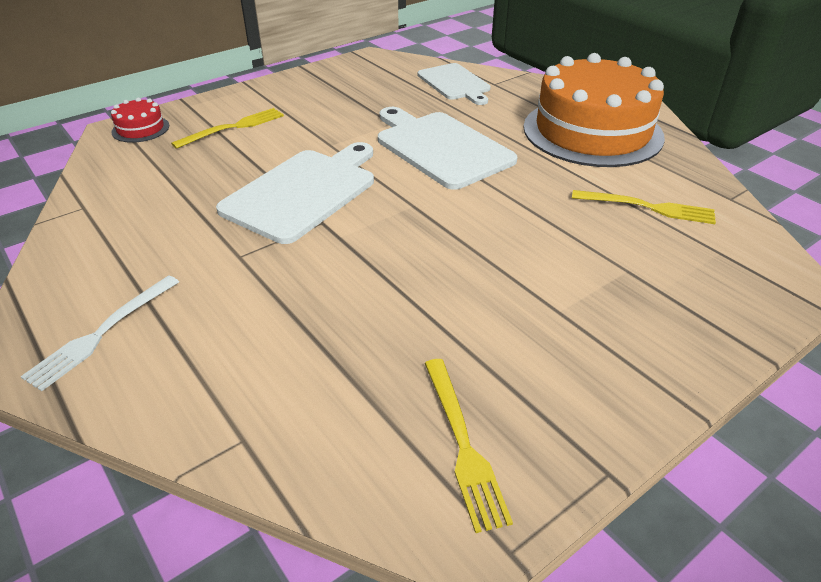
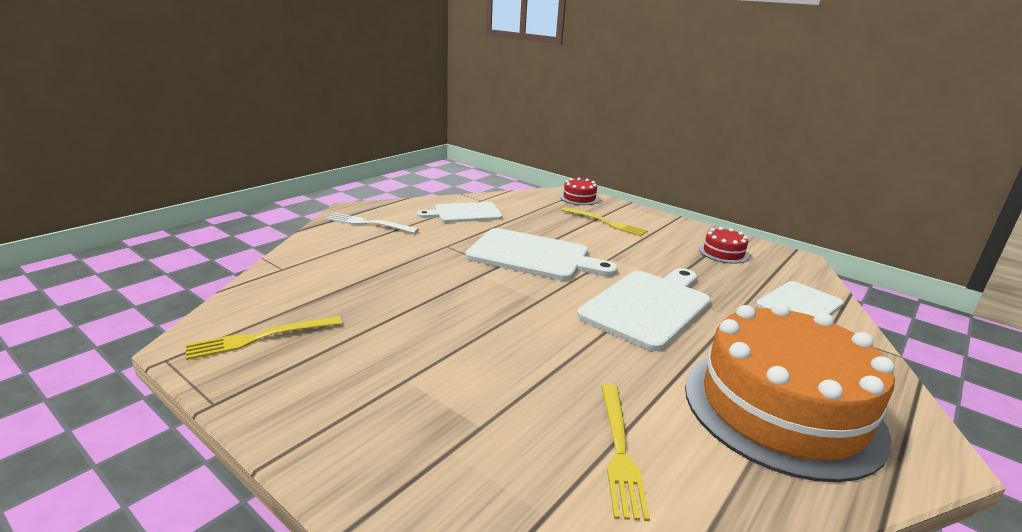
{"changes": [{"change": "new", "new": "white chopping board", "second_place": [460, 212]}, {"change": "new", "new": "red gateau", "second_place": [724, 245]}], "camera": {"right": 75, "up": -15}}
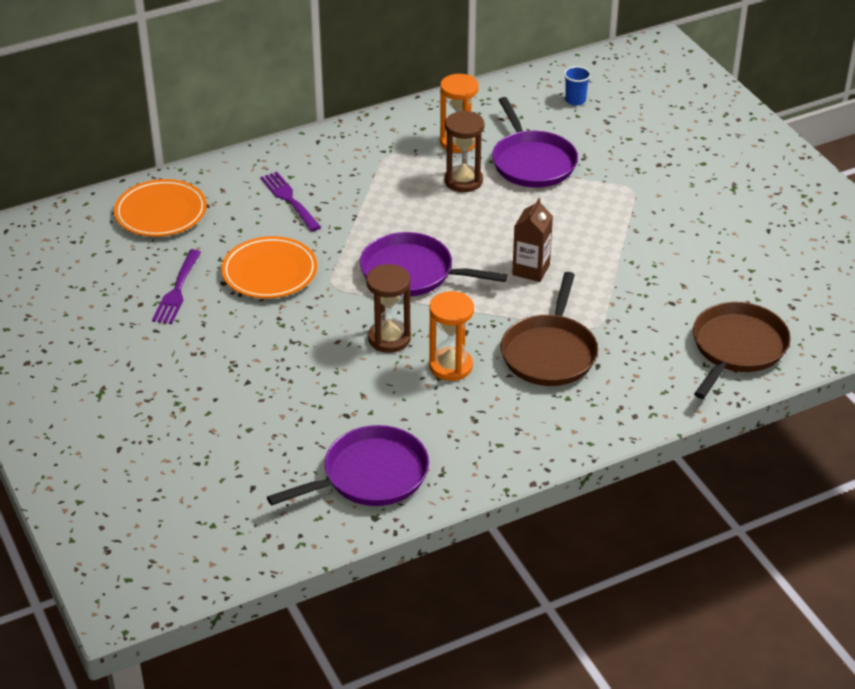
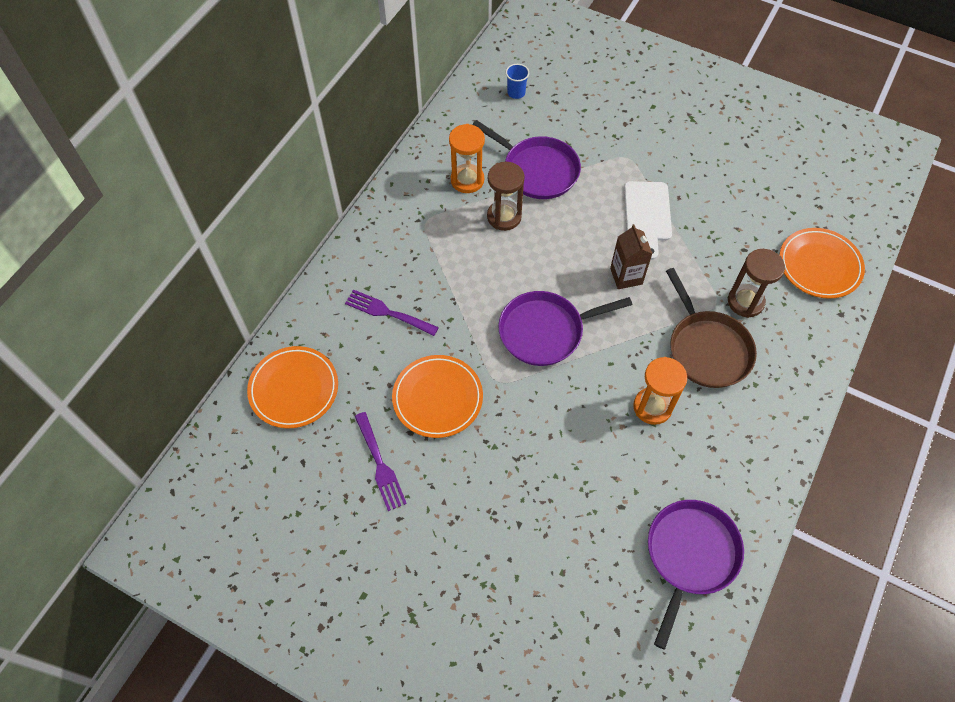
{"changes": [{"change": "new", "new": "white chopping board", "second_place": [648, 220]}, {"change": "shifted", "old": "brown sand timer", "first_place": [388, 308], "second_place": [756, 283]}, {"change": "swapped", "old": "brown skillet", "new": "orange plate", "first_place": [742, 350], "second_place": [822, 263]}], "camera": {"right": -35, "up": 20}}
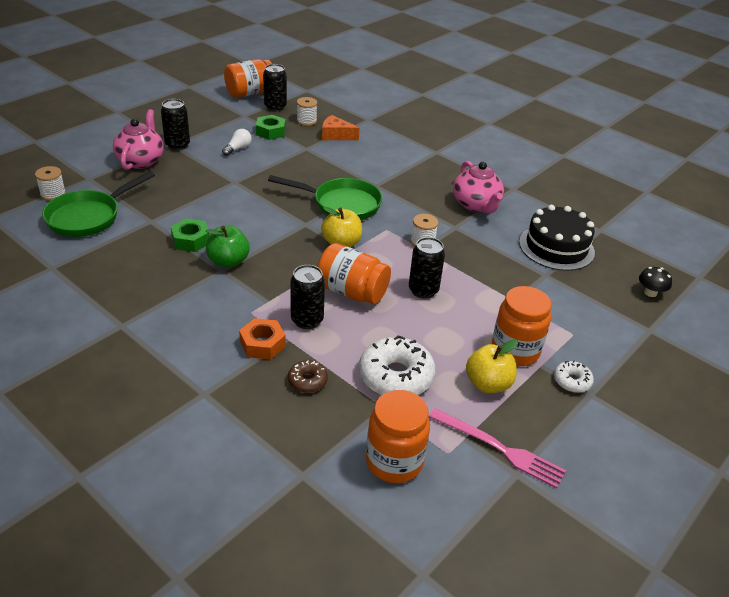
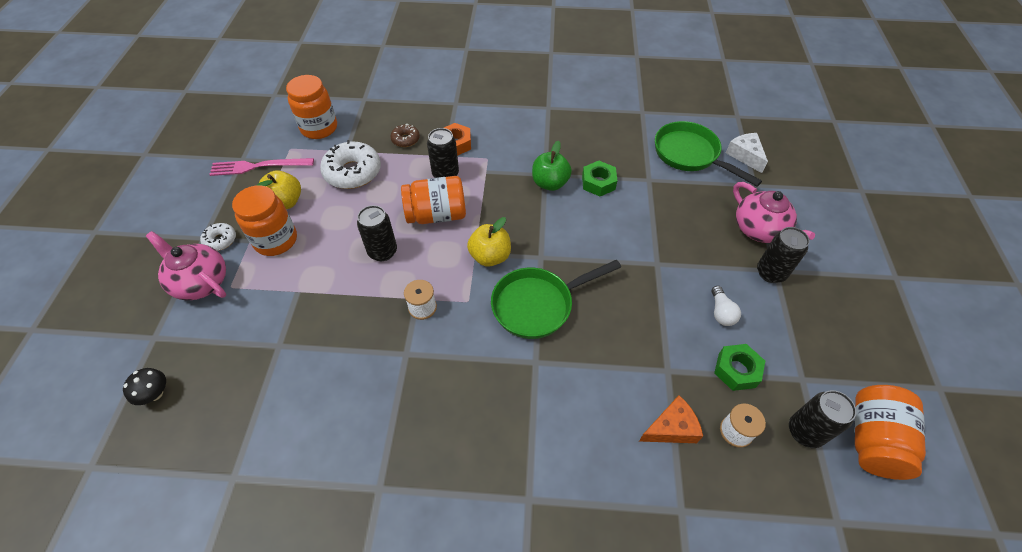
{"changes": [{"change": "gone", "old": "black gateau", "first_place": [557, 238]}, {"change": "shifted", "old": "pink teapot", "first_place": [478, 187], "second_place": [186, 265]}, {"change": "swapped", "old": "white bobbin", "new": "white cheese", "first_place": [50, 183], "second_place": [747, 153]}, {"change": "rotated", "old": "green skillet", "first_place": [98, 204], "second_place": [708, 153], "degrees": -45}], "camera": {"right": 145, "up": 15}}
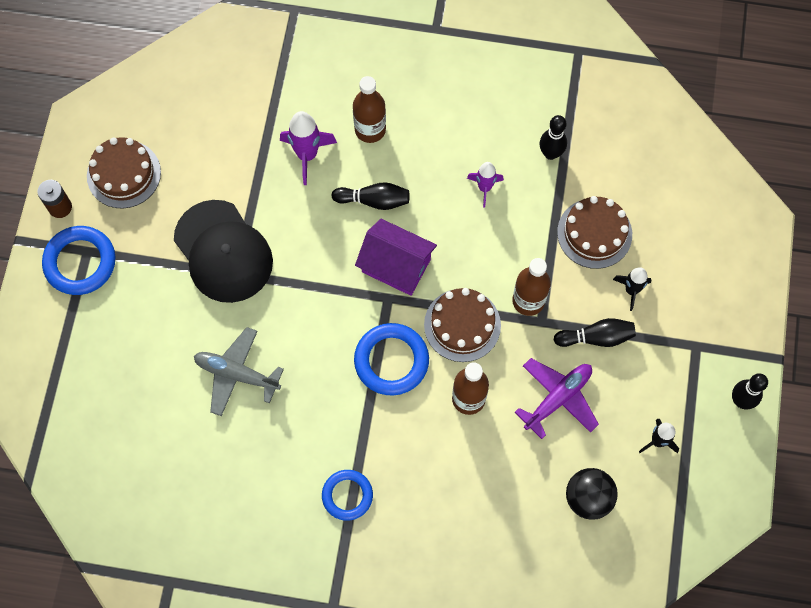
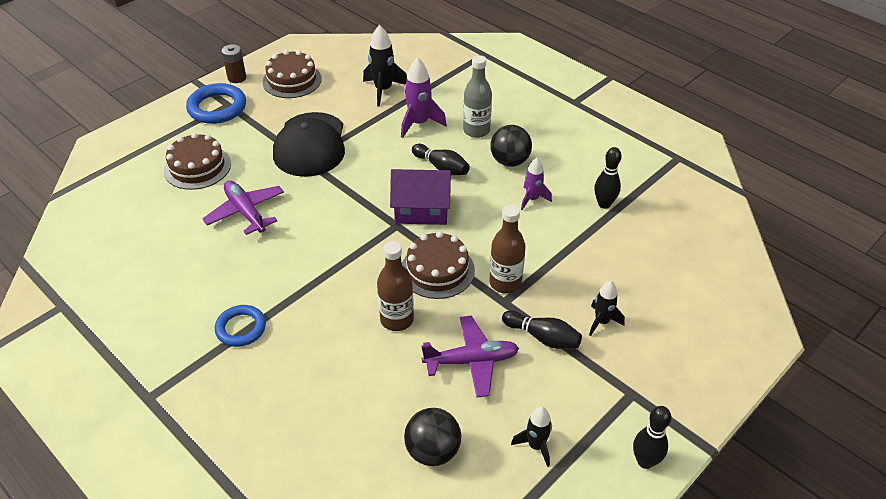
{"changes": [{"change": "gone", "old": "cobalt ring", "first_place": [391, 359]}, {"change": "new", "new": "black rocket", "second_place": [385, 65]}, {"change": "new", "new": "black sphere", "second_place": [511, 146]}, {"change": "shifted", "old": "brown gateau", "first_place": [594, 232], "second_place": [197, 161]}, {"change": "repainted", "old": "gray toy plane", "new": "purple toy plane", "first_place": [239, 371], "second_place": [243, 208]}, {"change": "repainted", "old": "brown bottle", "new": "gray bottle", "first_place": [369, 109], "second_place": [477, 96]}, {"change": "rotated", "old": "purple house", "first_place": [396, 257], "second_place": [420, 197], "degrees": -60}], "camera": {"right": 35, "up": -25}}
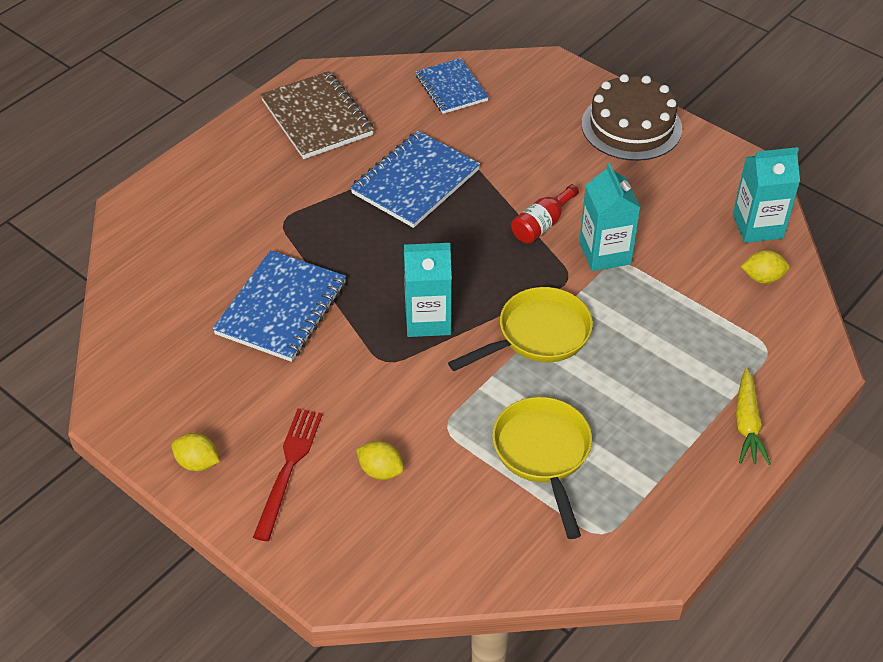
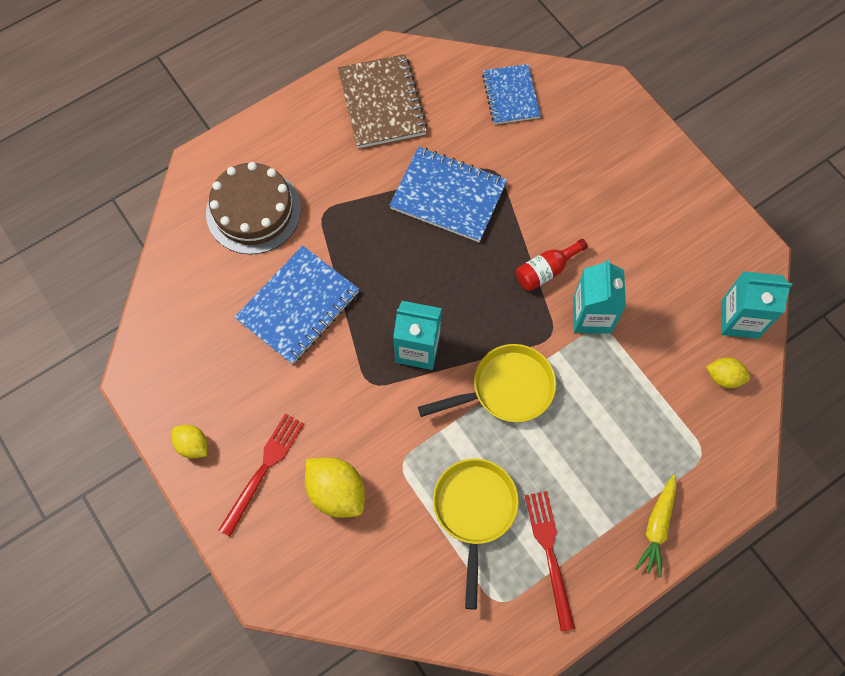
{"changes": [{"change": "new", "new": "red fork", "second_place": [550, 561]}, {"change": "shifted", "old": "brown gateau", "first_place": [632, 117], "second_place": [253, 208]}, {"change": "rotated", "old": "cobalt notebook", "first_place": [415, 179], "second_place": [448, 194], "degrees": 60}, {"change": "scaled", "old": "yellow toy lemon", "first_place": [380, 460], "second_place": [335, 487], "factor": 1.68}], "camera": {"right": 15, "up": 20}}
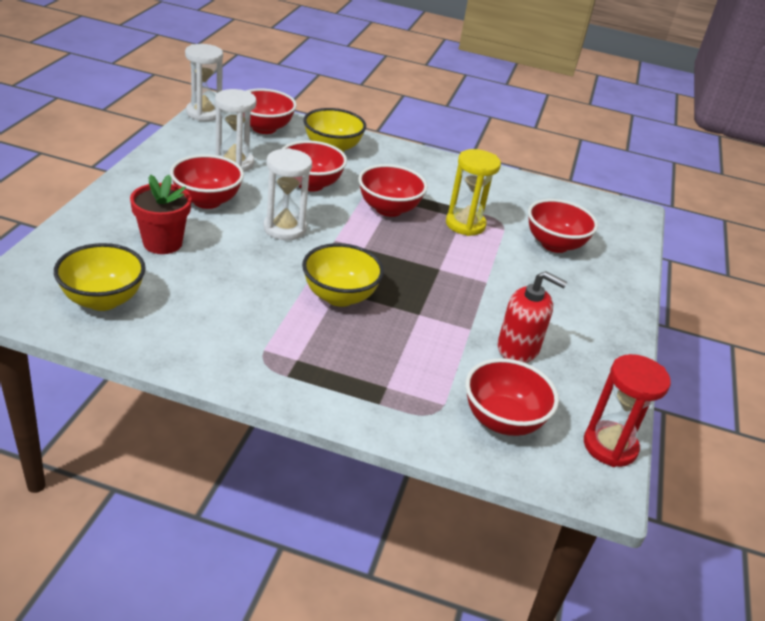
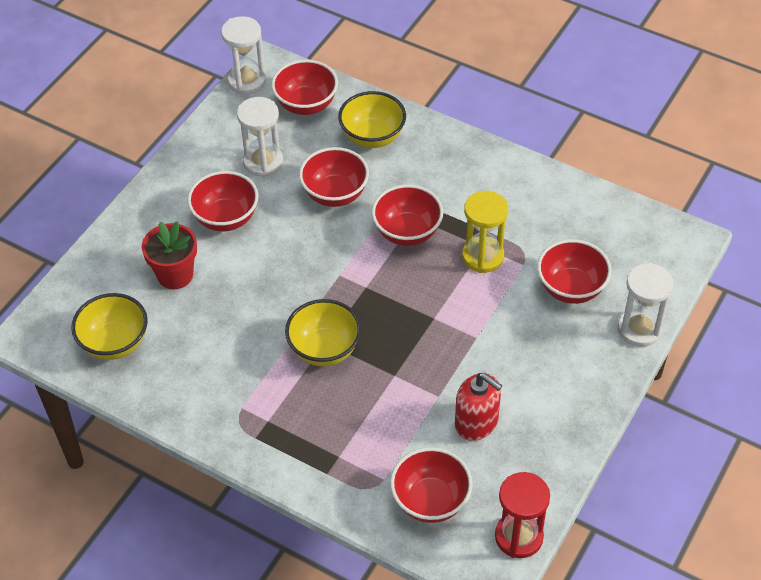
{"changes": [{"change": "shifted", "old": "white sand timer", "first_place": [287, 194], "second_place": [645, 305]}], "camera": {"right": 20, "up": 15}}
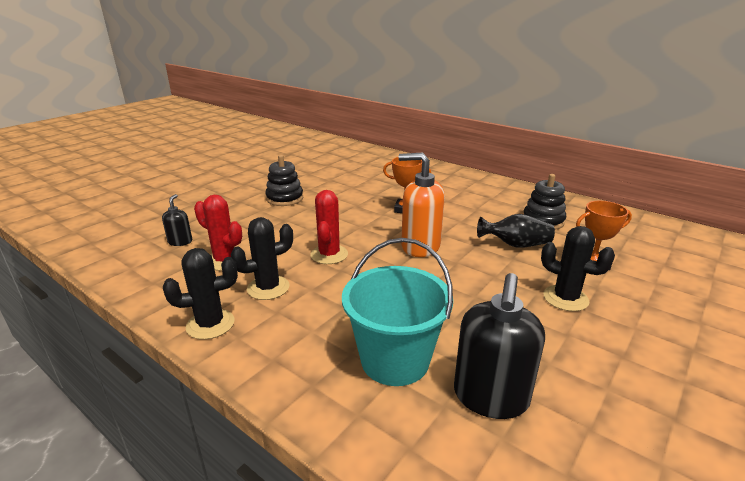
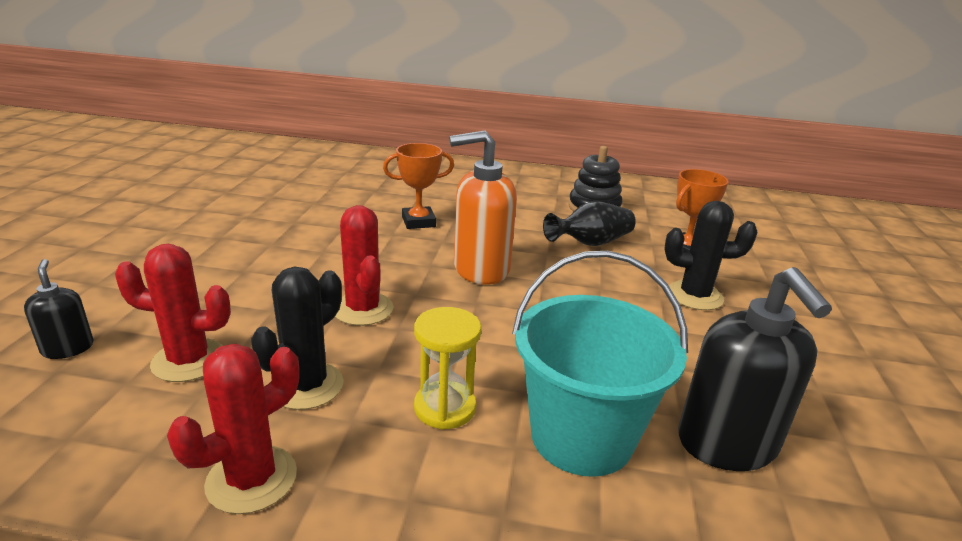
{"changes": [{"change": "gone", "old": "black ring stacker", "first_place": [284, 180]}, {"change": "new", "new": "yellow sand timer", "second_place": [447, 368]}, {"change": "repainted", "old": "black prickly plant", "new": "red prickly plant", "first_place": [200, 294], "second_place": [233, 429]}], "camera": {"right": -30, "up": 0}}
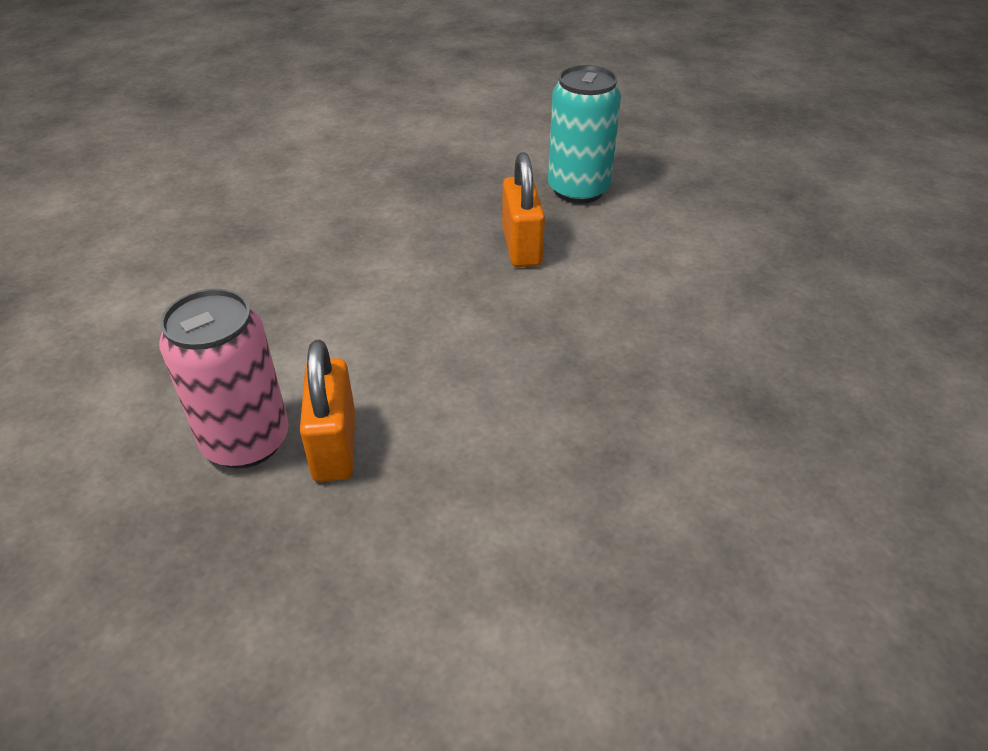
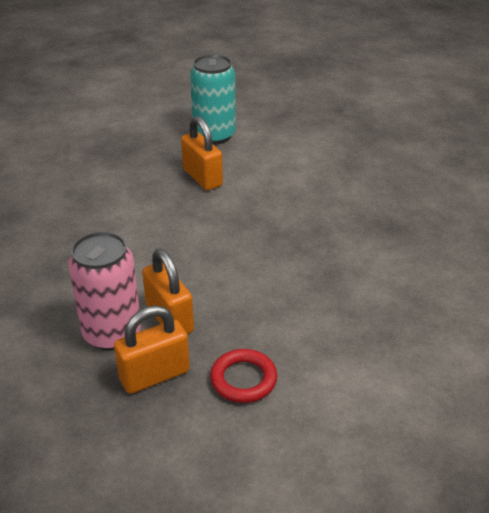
{"changes": [{"change": "new", "new": "orange padlock", "second_place": [152, 349]}, {"change": "new", "new": "red ring", "second_place": [243, 376]}], "camera": {"right": -25, "up": -5}}
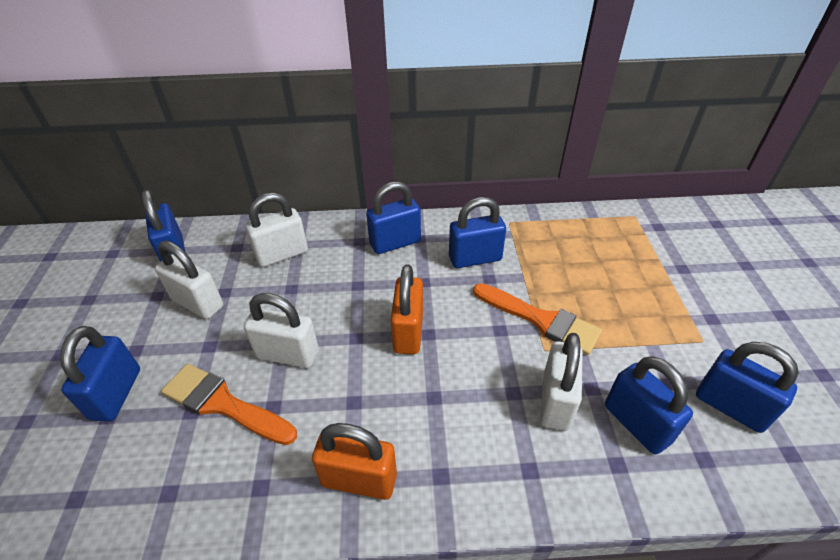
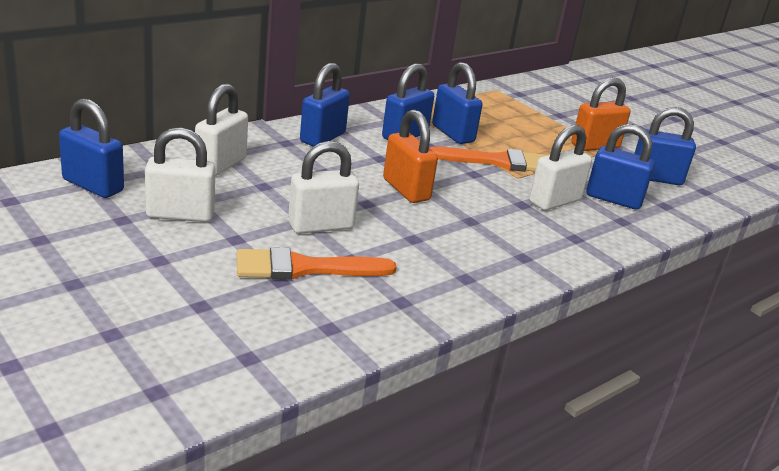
{"changes": [{"change": "shifted", "old": "cobalt padlock", "first_place": [100, 373], "second_place": [457, 103]}, {"change": "shifted", "old": "orange padlock", "first_place": [354, 461], "second_place": [601, 114]}, {"change": "rotated", "old": "white padlock", "first_place": [561, 382], "second_place": [560, 167], "degrees": 75}], "camera": {"right": -40, "up": -15}}
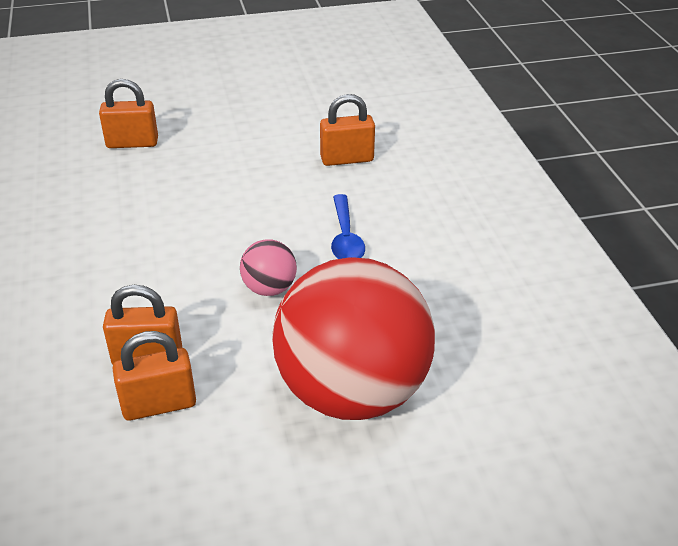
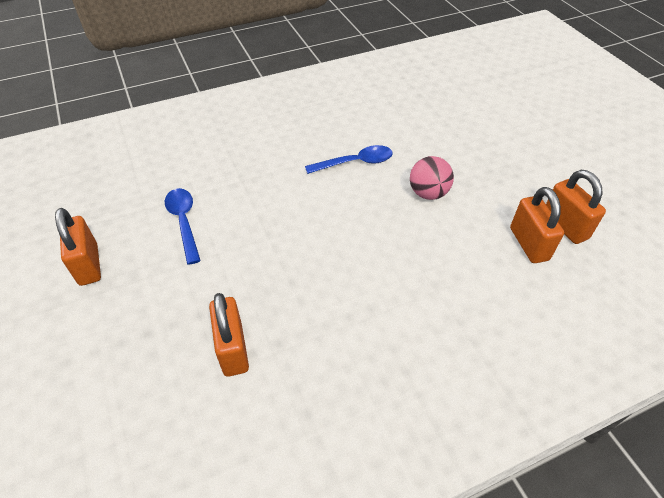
{"changes": [{"change": "gone", "old": "red sphere", "first_place": [353, 338]}, {"change": "new", "new": "cobalt spoon", "second_place": [183, 226]}, {"change": "shifted", "old": "orange padlock", "first_place": [347, 130], "second_place": [78, 247]}], "camera": {"right": -100, "up": 10}}
